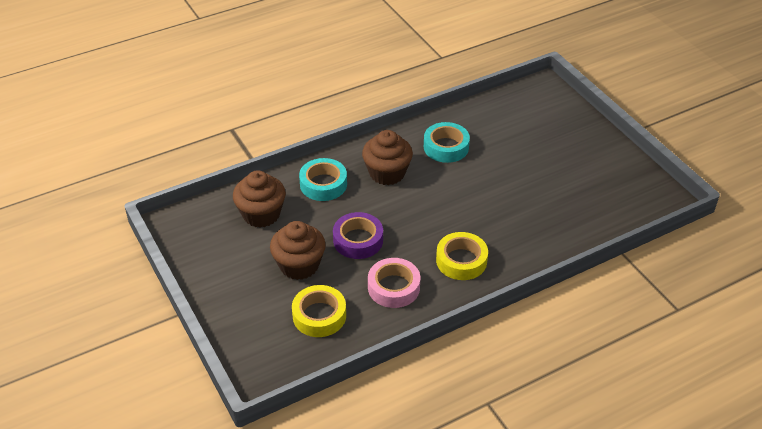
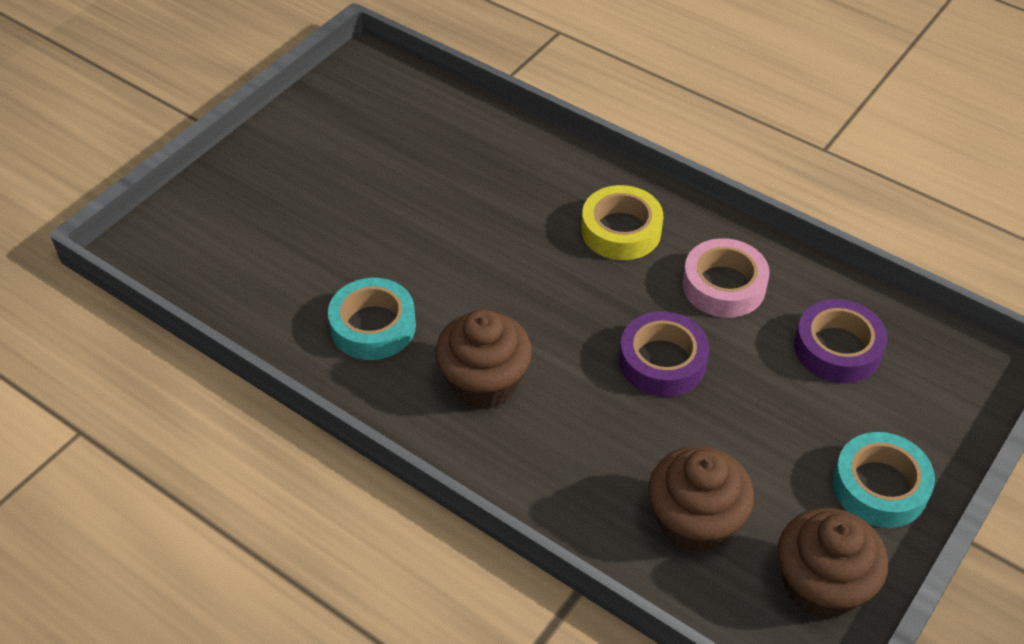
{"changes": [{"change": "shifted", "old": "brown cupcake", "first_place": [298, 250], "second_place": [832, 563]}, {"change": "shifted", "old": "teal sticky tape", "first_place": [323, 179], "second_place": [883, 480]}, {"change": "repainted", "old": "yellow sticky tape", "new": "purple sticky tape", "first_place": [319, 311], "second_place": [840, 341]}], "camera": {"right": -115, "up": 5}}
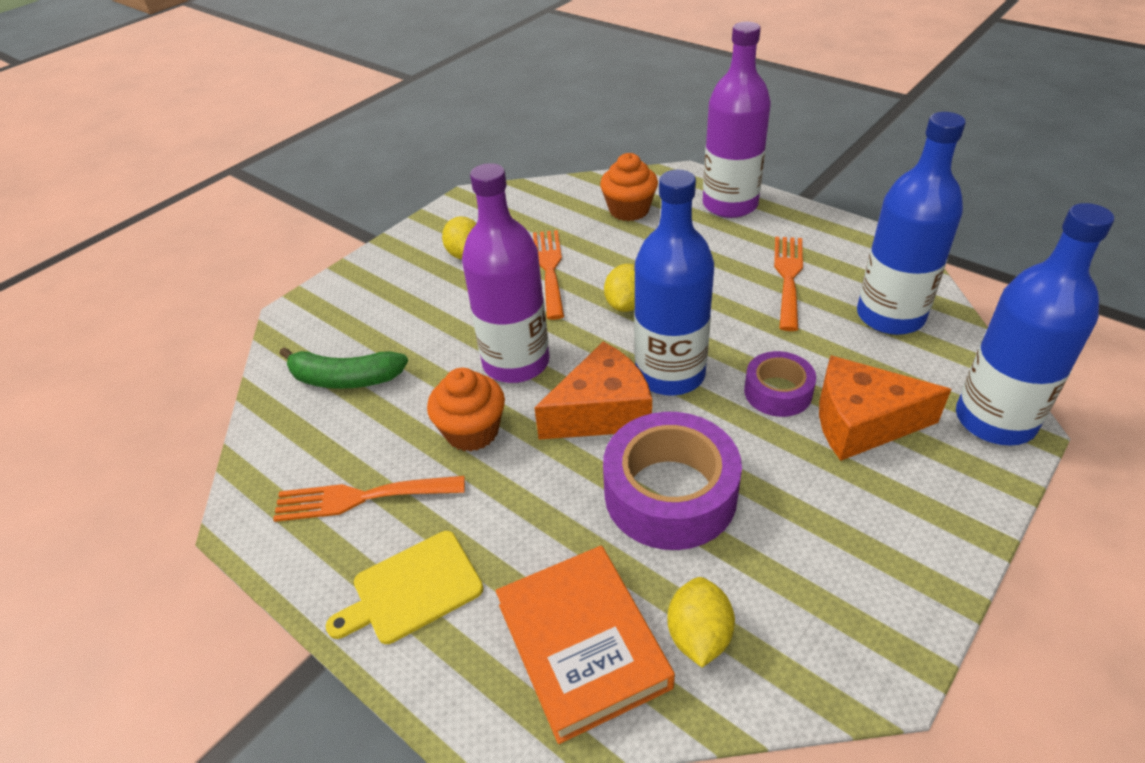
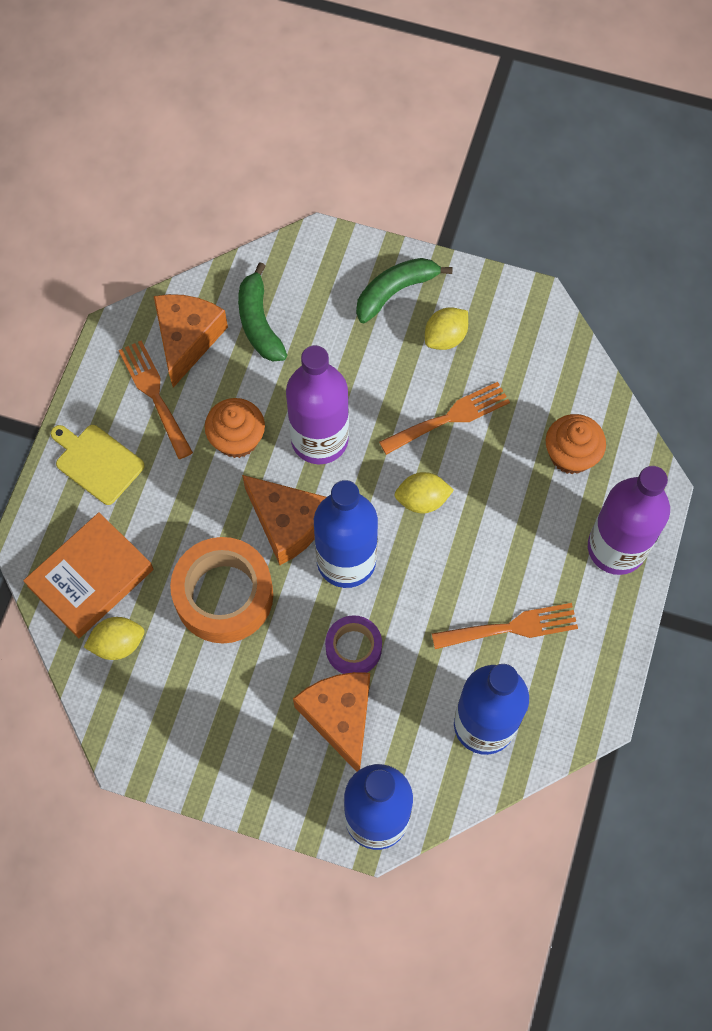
{"changes": [{"change": "new", "new": "orange cheese", "second_place": [191, 341]}, {"change": "new", "new": "green toy banana", "second_place": [404, 290]}, {"change": "repainted", "old": "purple sticky tape", "new": "orange sticky tape", "first_place": [672, 481], "second_place": [221, 590]}], "camera": {"right": 65, "up": 25}}
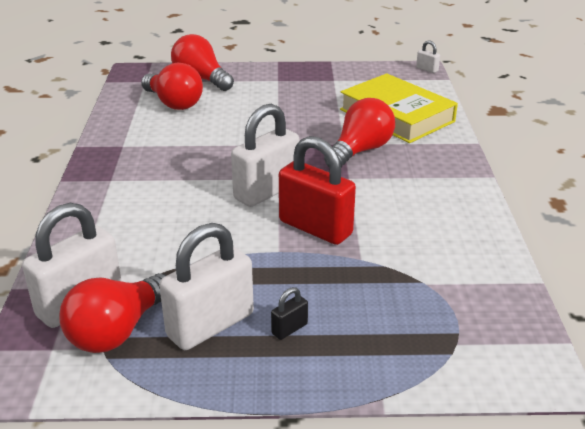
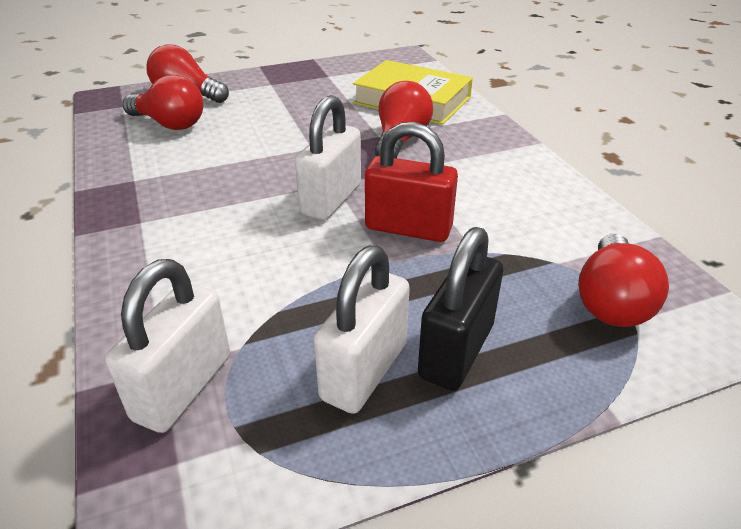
{"changes": [{"change": "gone", "old": "white padlock", "first_place": [428, 56]}, {"change": "shifted", "old": "red lightbulb", "first_place": [113, 313], "second_place": [623, 280]}, {"change": "scaled", "old": "black padlock", "first_place": [289, 313], "second_place": [460, 309], "factor": 2.34}], "camera": {"right": -20, "up": 5}}
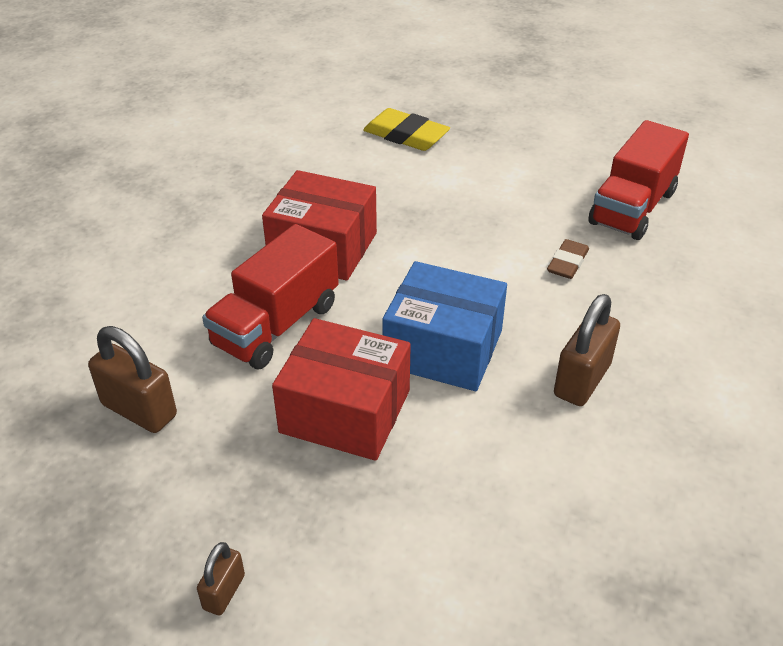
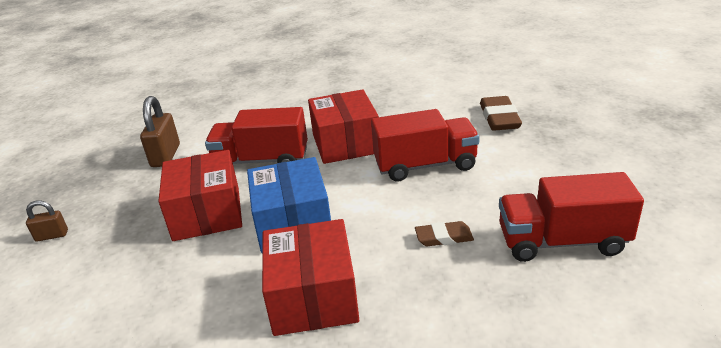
{"changes": [{"change": "new", "new": "red lorry", "second_place": [425, 145]}, {"change": "swapped", "old": "brown padlock", "new": "red package", "first_place": [587, 350], "second_place": [310, 277]}, {"change": "repainted", "old": "yellow pencil eraser", "new": "brown pencil eraser", "first_place": [406, 129], "second_place": [501, 113]}], "camera": {"right": 60, "up": -10}}
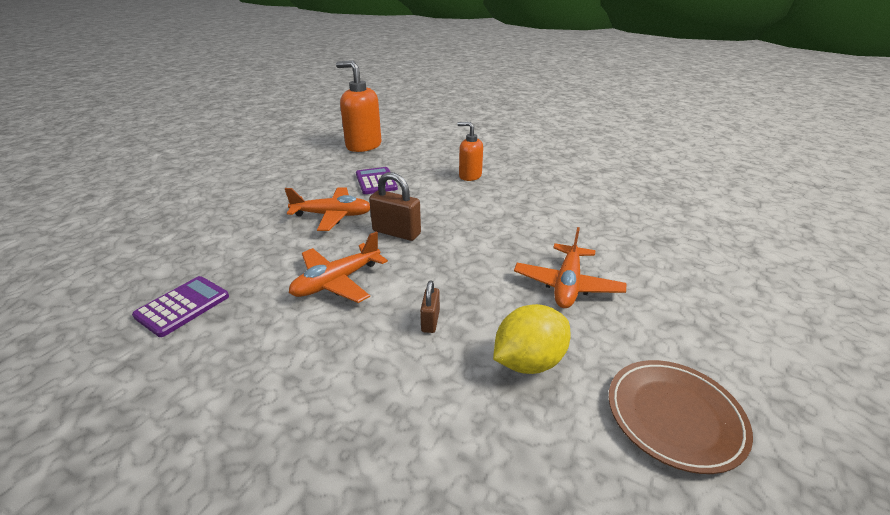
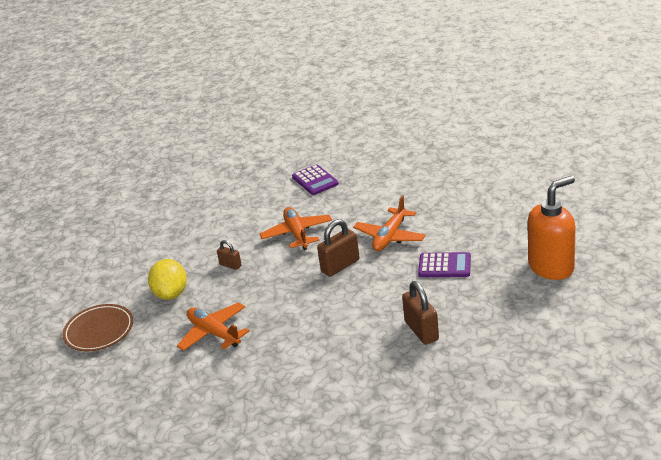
{"changes": [{"change": "swapped", "old": "orange pump bottle", "new": "brown padlock", "first_place": [470, 151], "second_place": [420, 313]}], "camera": {"right": 120, "up": 0}}
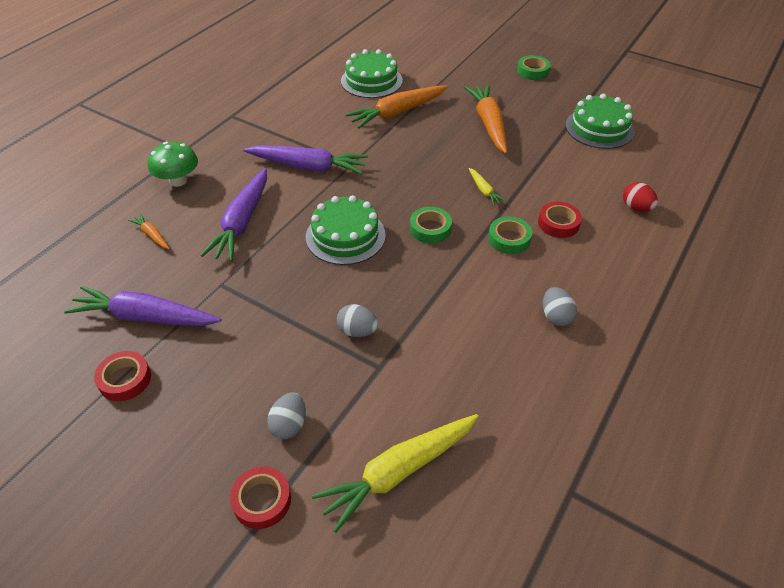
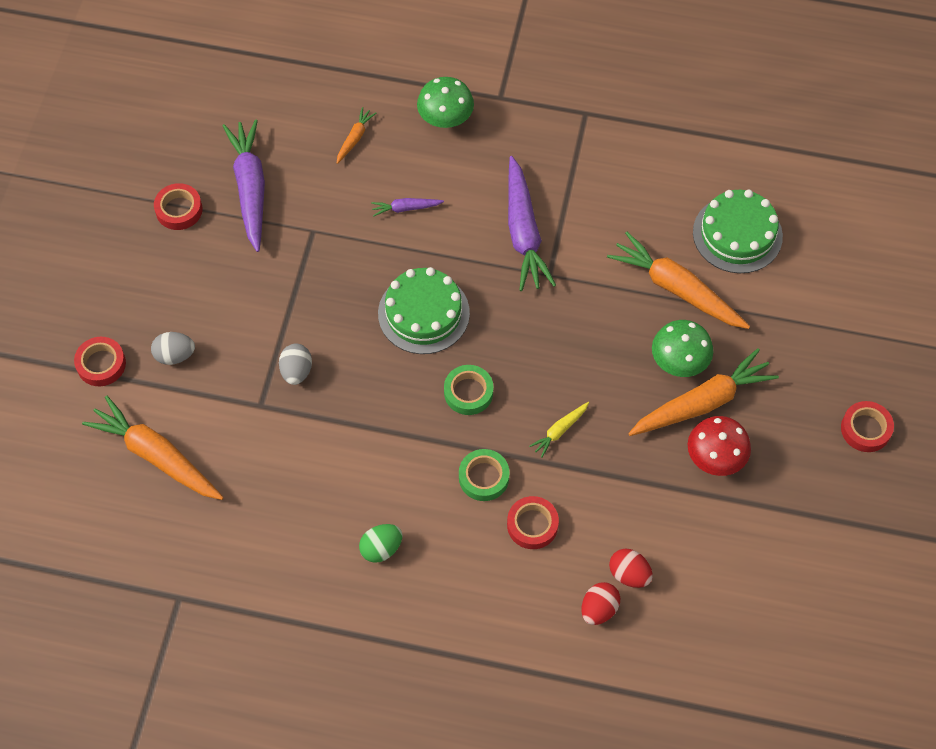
{"changes": [{"change": "gone", "old": "green gateau", "first_place": [600, 121]}, {"change": "new", "new": "red toy egg", "second_place": [631, 568]}, {"change": "new", "new": "green mushroom", "second_place": [682, 348]}, {"change": "new", "new": "red mushroom", "second_place": [719, 446]}, {"change": "repainted", "old": "yellow carrot", "new": "orange carrot", "first_place": [395, 473], "second_place": [153, 447]}, {"change": "repainted", "old": "green sticky tape", "new": "red sticky tape", "first_place": [534, 67], "second_place": [867, 426]}, {"change": "repainted", "old": "gray toy egg", "new": "green toy egg", "first_place": [560, 306], "second_place": [380, 543]}, {"change": "scaled", "old": "purple carrot", "first_place": [233, 214], "second_place": [407, 207], "factor": 0.47}], "camera": {"right": 70, "up": 15}}
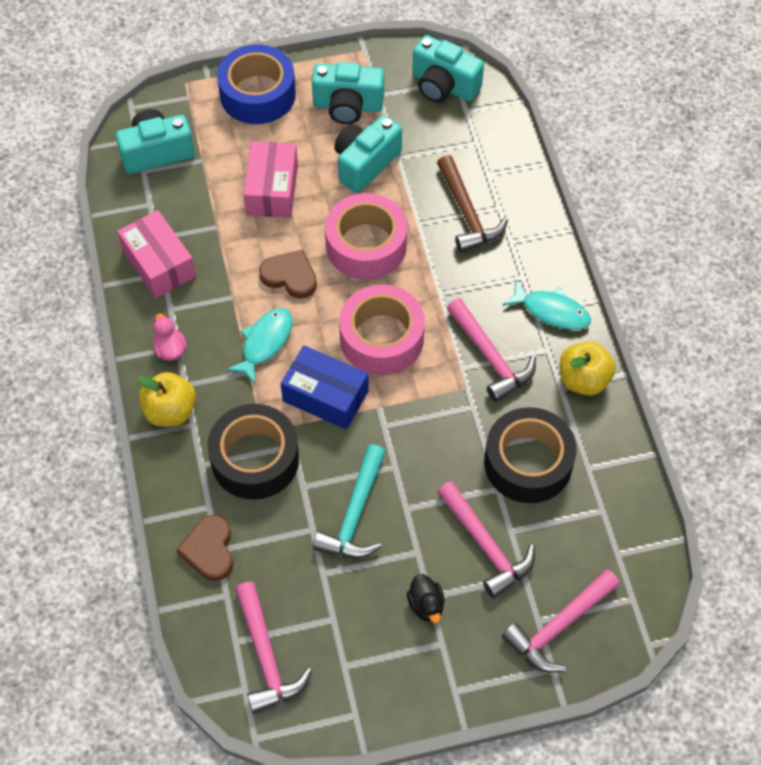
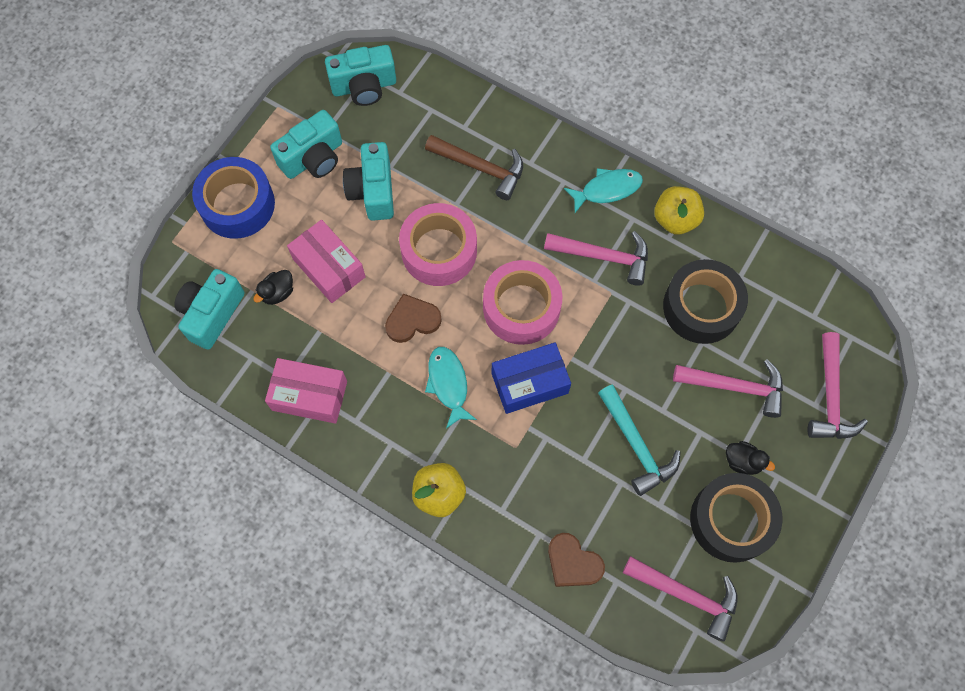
{"changes": [{"change": "gone", "old": "pink duck", "first_place": [170, 337]}, {"change": "new", "new": "black duck", "second_place": [273, 287]}, {"change": "shifted", "old": "black sticky tape", "first_place": [253, 452], "second_place": [736, 518]}], "camera": {"right": -45, "up": 10}}
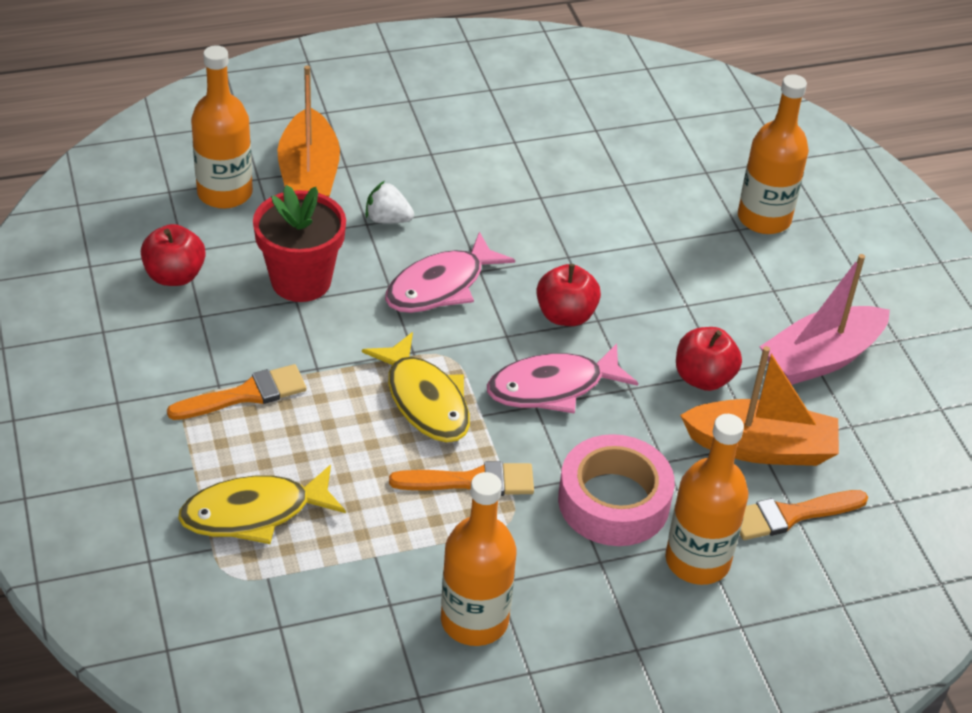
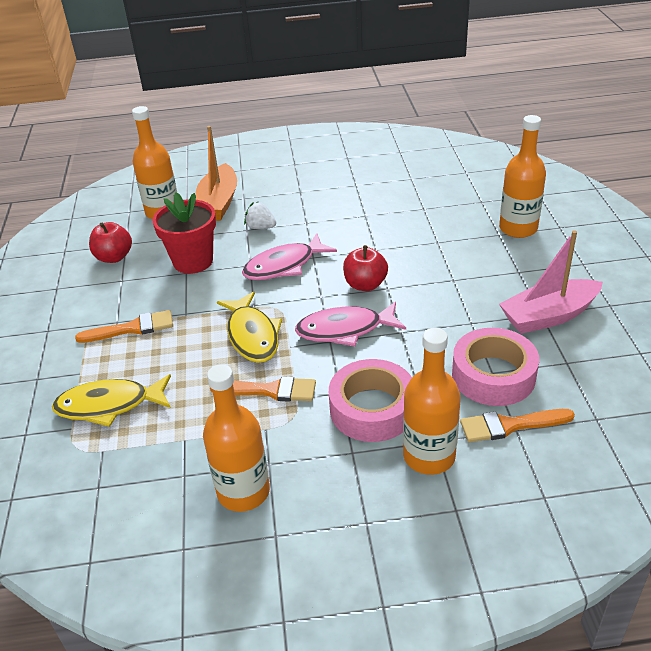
{"changes": [{"change": "gone", "old": "red toy apple", "first_place": [709, 359]}, {"change": "swapped", "old": "orange toy boat", "new": "pink sticky tape", "first_place": [759, 406], "second_place": [495, 367]}], "camera": {"right": 15, "up": -5}}
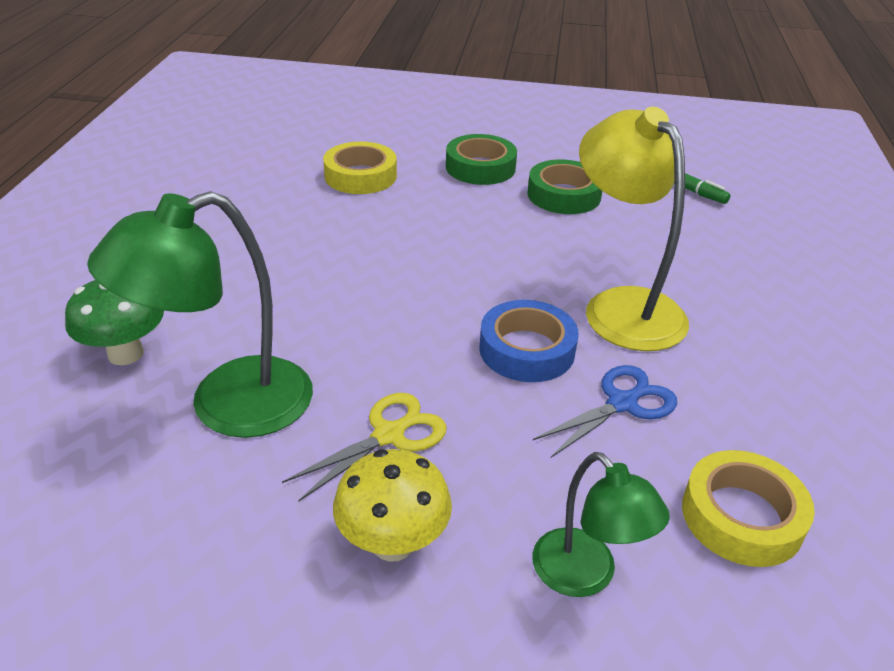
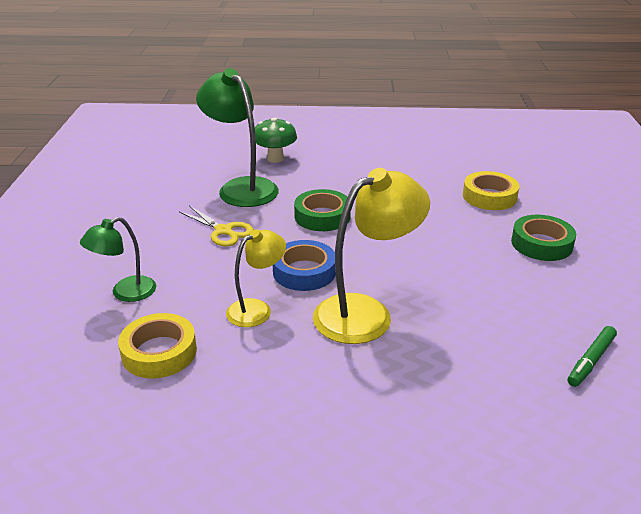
{"changes": [{"change": "gone", "old": "yellow mushroom", "first_place": [392, 505]}, {"change": "shifted", "old": "green sticky tape", "first_place": [564, 186], "second_place": [322, 210]}, {"change": "swapped", "old": "cobalt scissors", "new": "yellow reading lamp", "first_place": [605, 411], "second_place": [256, 278]}], "camera": {"right": 85, "up": -5}}
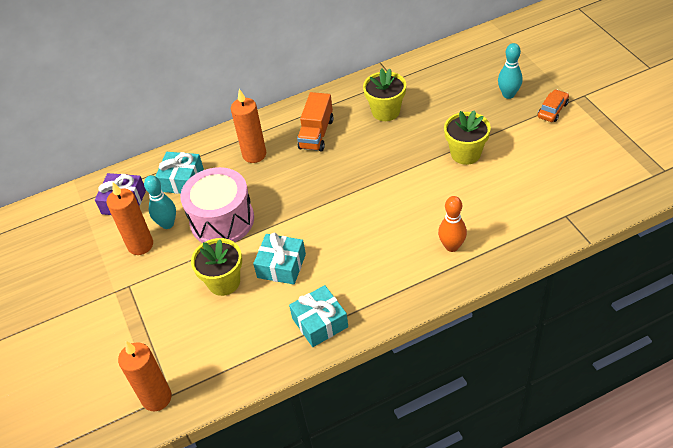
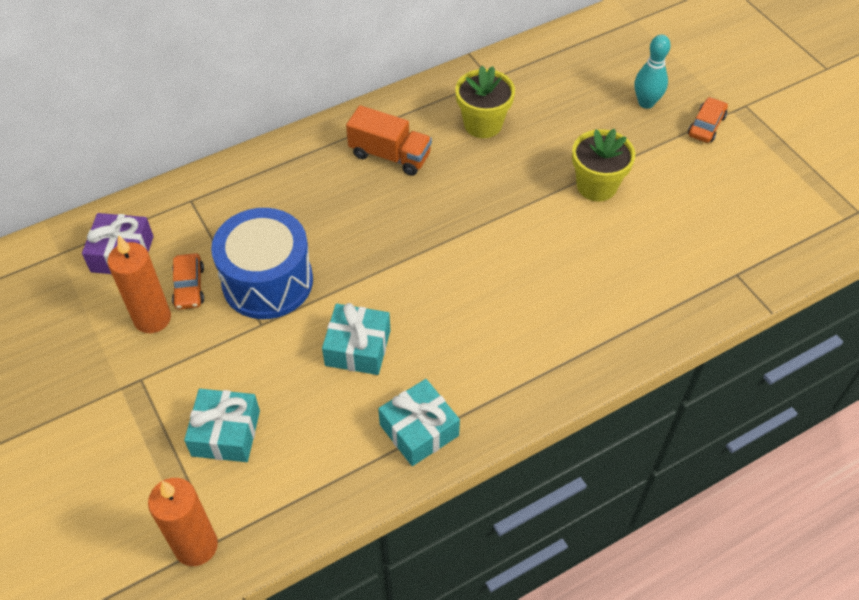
{"changes": [{"change": "gone", "old": "yellow flower pot", "first_place": [216, 267]}, {"change": "gone", "old": "orange candle", "first_place": [248, 126]}, {"change": "gone", "old": "orange tenpin", "first_place": [452, 224]}, {"change": "shifted", "old": "teal gift", "first_place": [179, 173], "second_place": [222, 425]}, {"change": "swapped", "old": "teal tenpin", "new": "orange toy car", "first_place": [160, 202], "second_place": [188, 281]}, {"change": "repainted", "old": "pink drum", "new": "cobalt drum", "first_place": [217, 205], "second_place": [262, 263]}, {"change": "rotated", "old": "orange lorry", "first_place": [315, 122], "second_place": [389, 140], "degrees": -75}], "camera": {"right": -10, "up": 5}}
